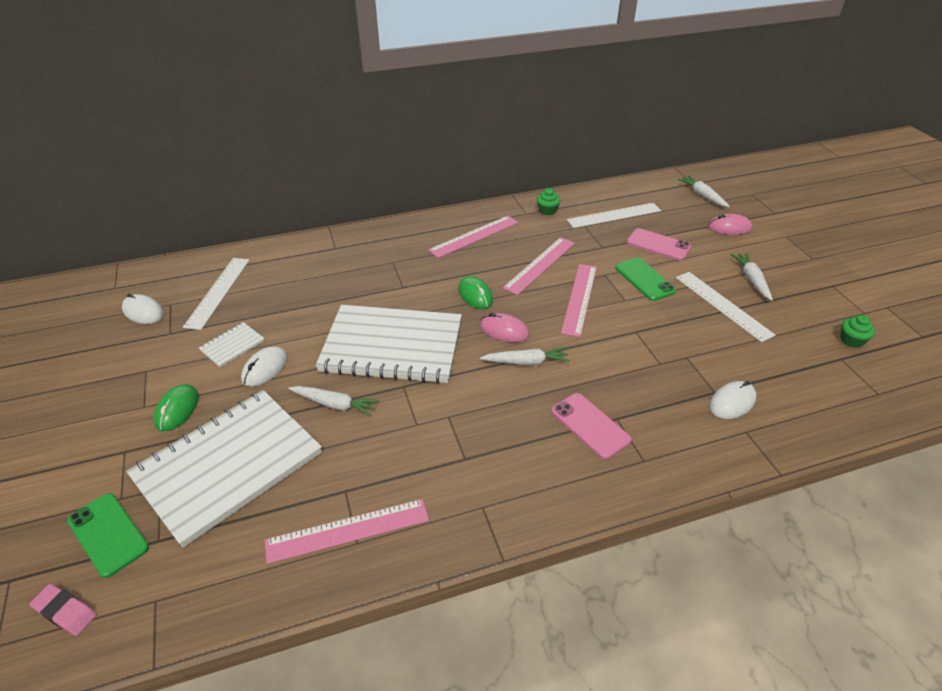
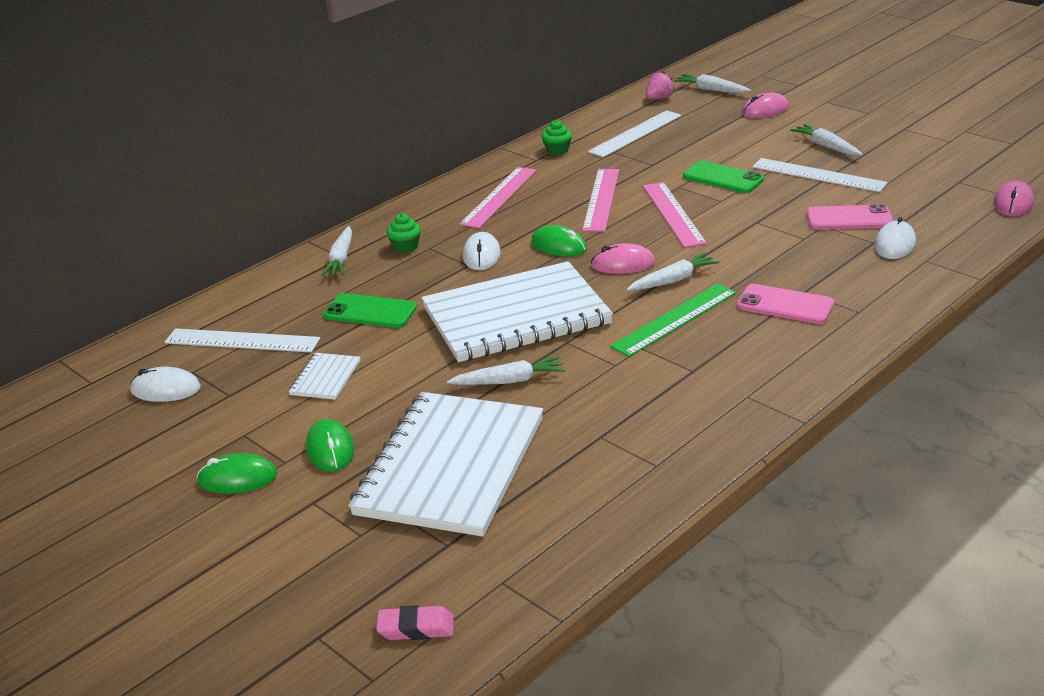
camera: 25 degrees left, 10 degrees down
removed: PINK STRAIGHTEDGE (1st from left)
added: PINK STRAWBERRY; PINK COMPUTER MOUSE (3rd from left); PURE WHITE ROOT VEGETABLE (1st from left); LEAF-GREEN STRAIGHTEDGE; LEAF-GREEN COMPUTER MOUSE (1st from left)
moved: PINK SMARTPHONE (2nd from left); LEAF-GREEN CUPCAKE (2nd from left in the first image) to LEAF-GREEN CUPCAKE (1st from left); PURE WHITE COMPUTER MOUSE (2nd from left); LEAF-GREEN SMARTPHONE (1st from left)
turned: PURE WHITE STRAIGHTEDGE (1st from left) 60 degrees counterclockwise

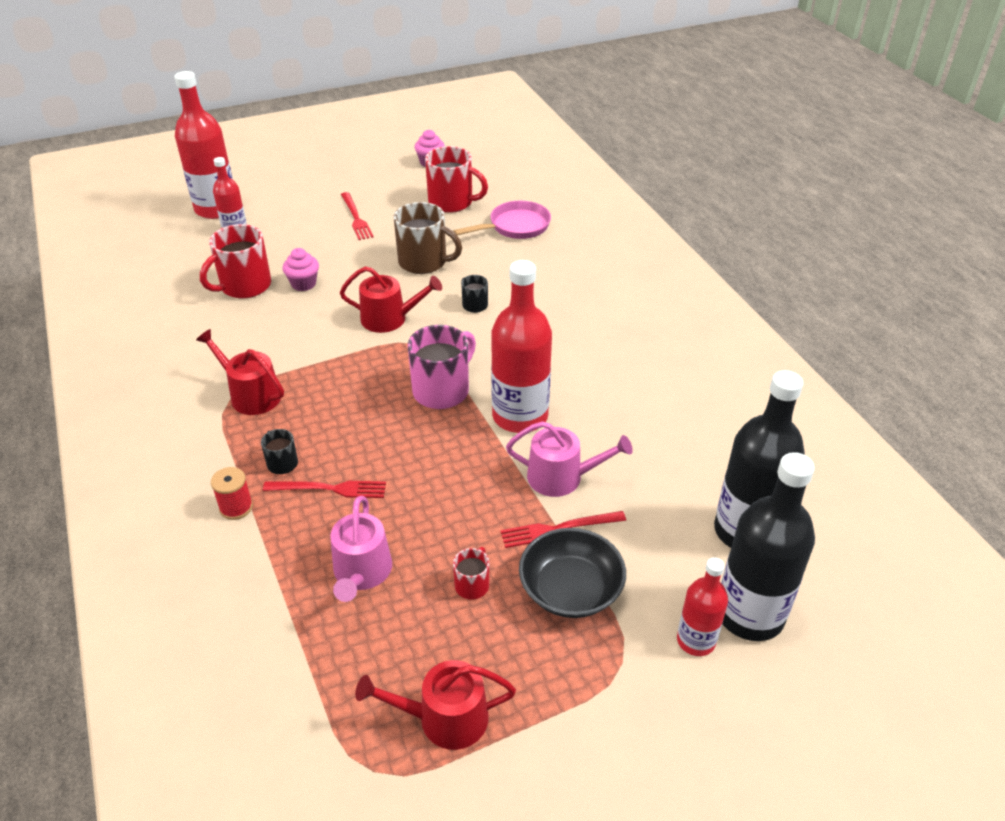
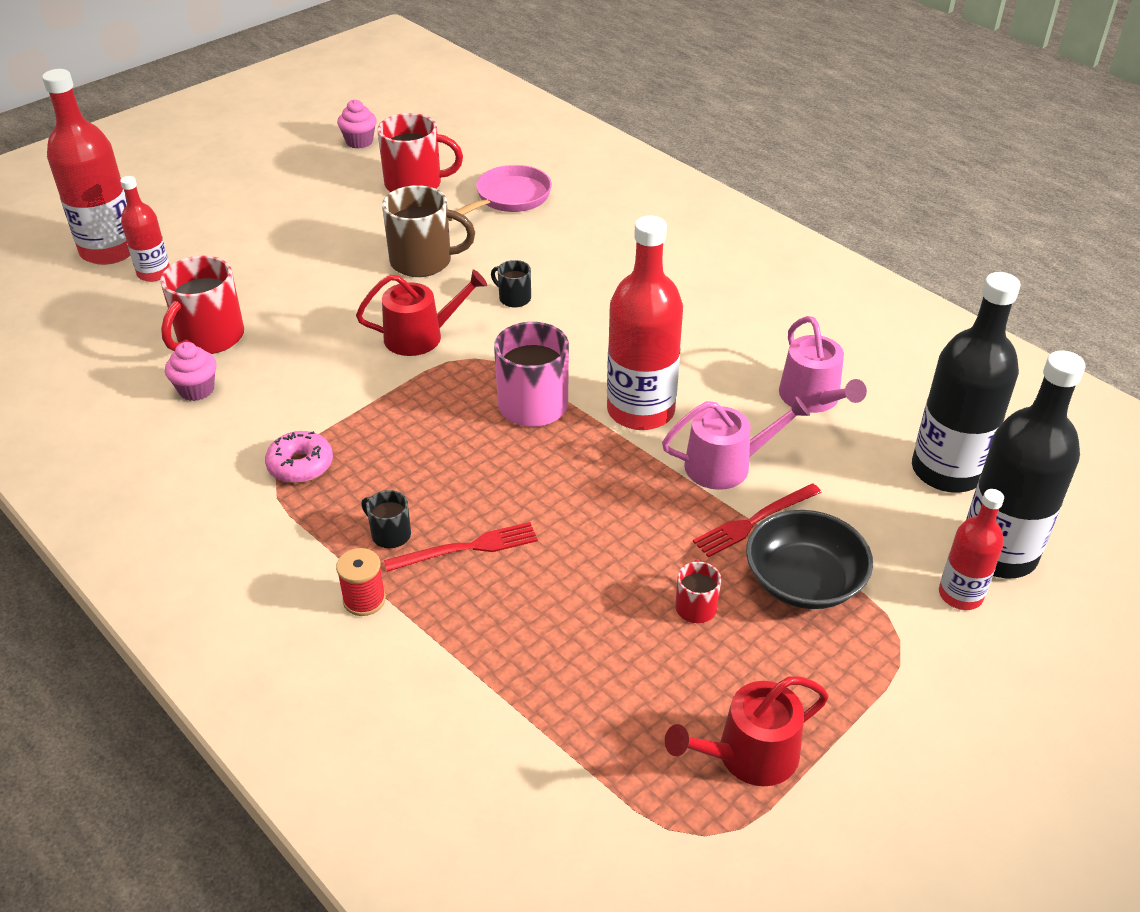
camera: 20 degrees left, 0 degrees up
removed: SCARLET TABLE FORK (2nd from left)
moved: PINK CUPCAKE (1st from left); PINK WATERING CAN (1st from left in the first image) to PINK WATERING CAN (2nd from left)
replaced: SCARLET WATERING CAN (1st from left) to PINK GLAZED DONUT

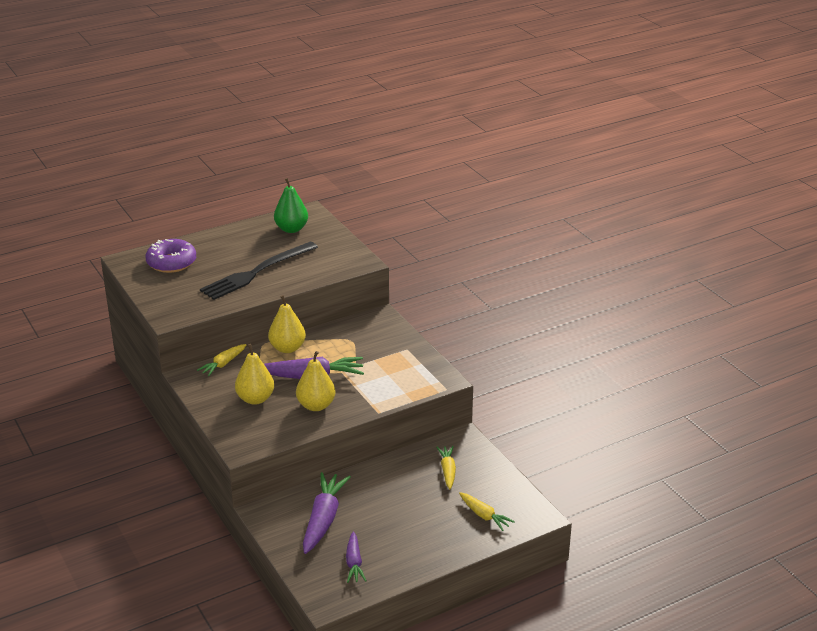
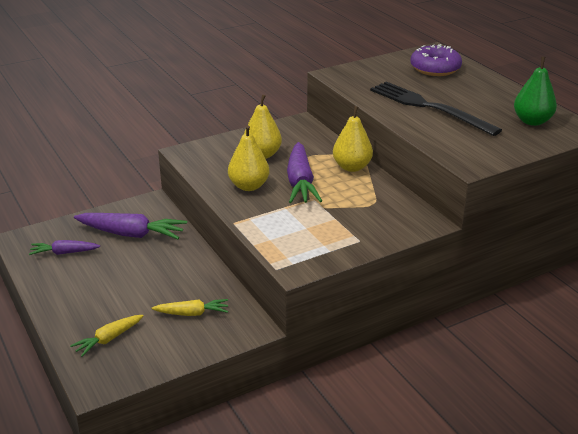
camera: 90 degrees right, 0 degrees up
removed: GOLDEN ROOT VEGETABLE (1st from left)

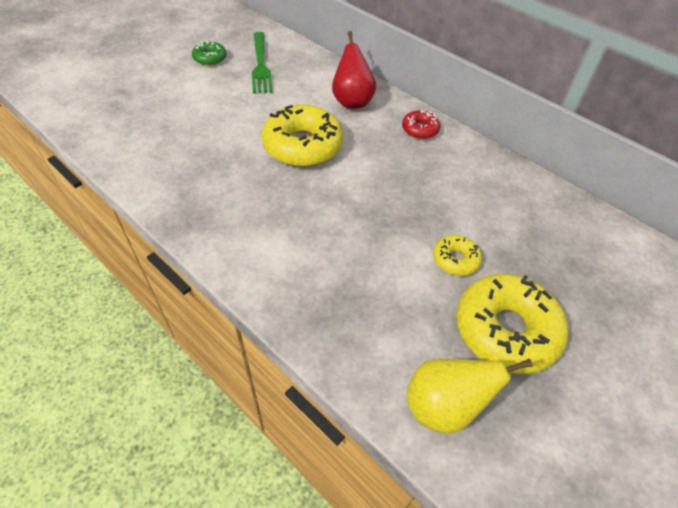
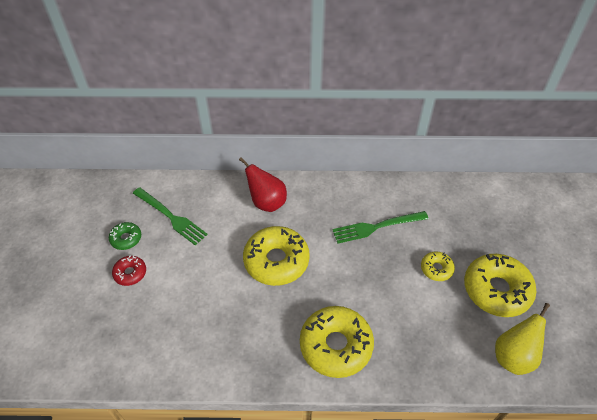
camera: 40 degrees left, 0 degrees up
added: LEAF-GREEN TABLE FORK (2nd from left); GOLDEN GLAZED DONUT (2nd from left)
moved: SCARLET GLAZED DONUT

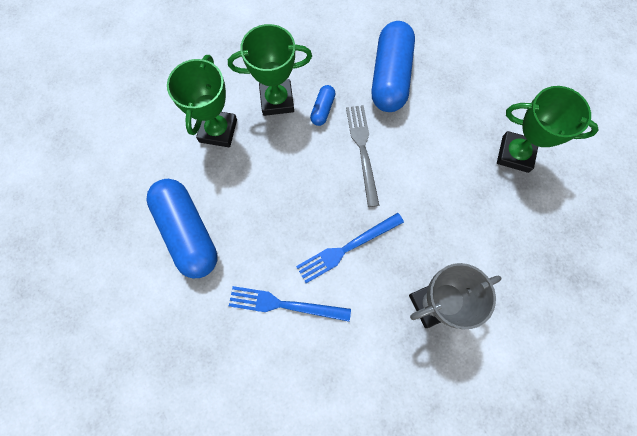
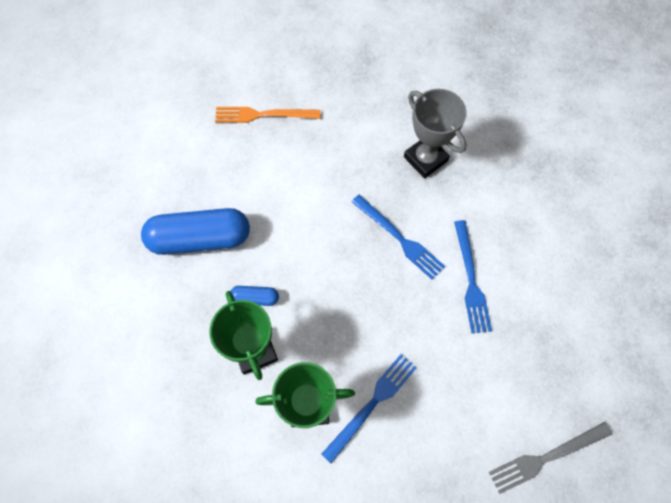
camera: 105 degrees left, 5 degrees down
removed: COBALT CAPSULE (1st from left)
added: COBALT TABLE FORK (1st from left)
moved: GRAY TABLE FORK
replaced: LEAF-GREEN AWARD CUP (3rd from left) to ORANGE-COLOURED TABLE FORK

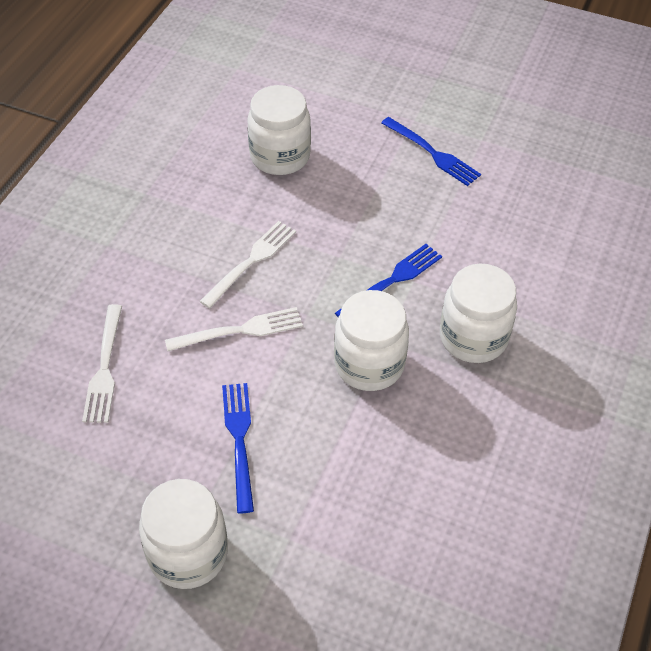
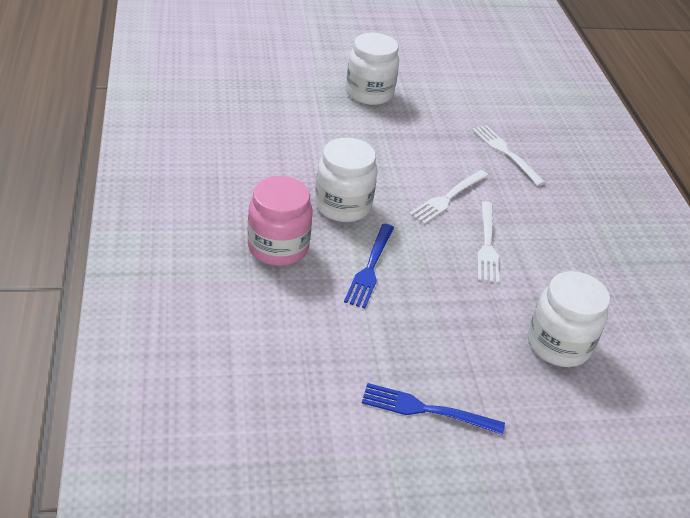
camera: 145 degrees right, 10 degrees down
removed: COBALT TABLE FORK (1st from left)
recoloured: PURE WHITE PRESERVE JAR (4th from left) to PINK PRESERVE JAR

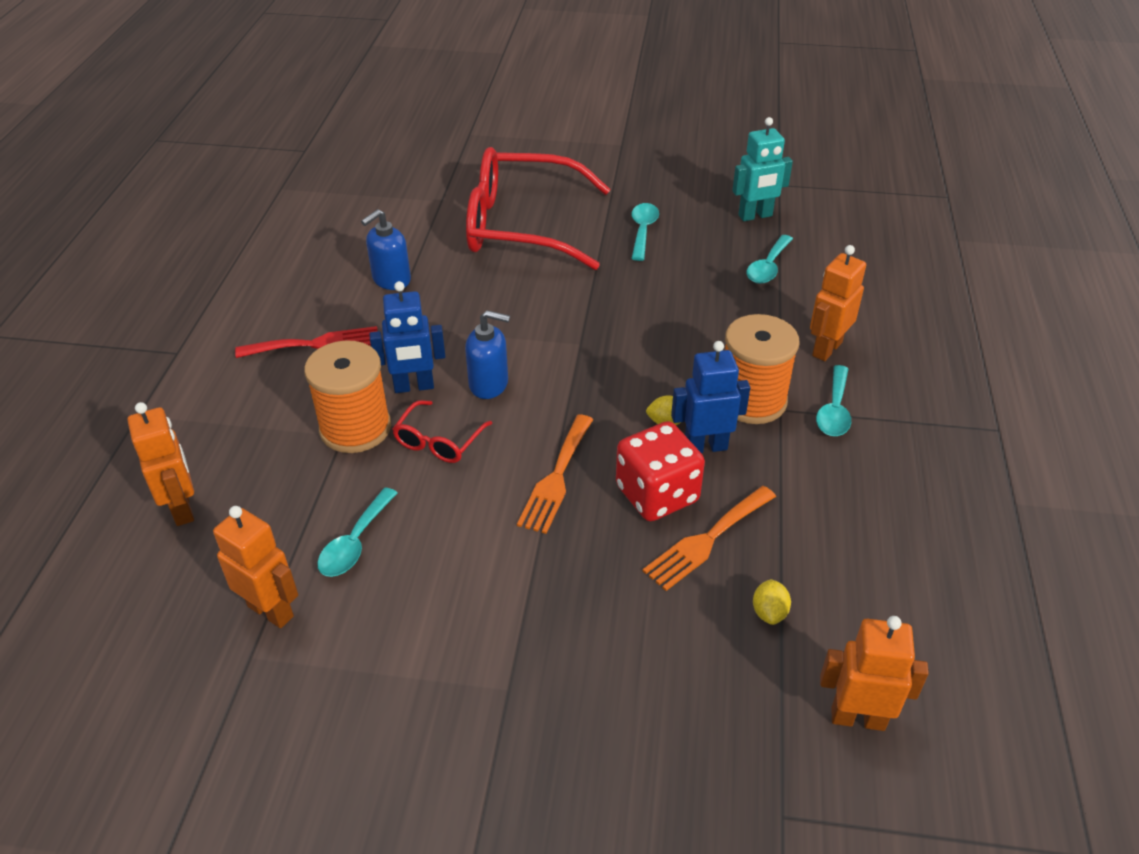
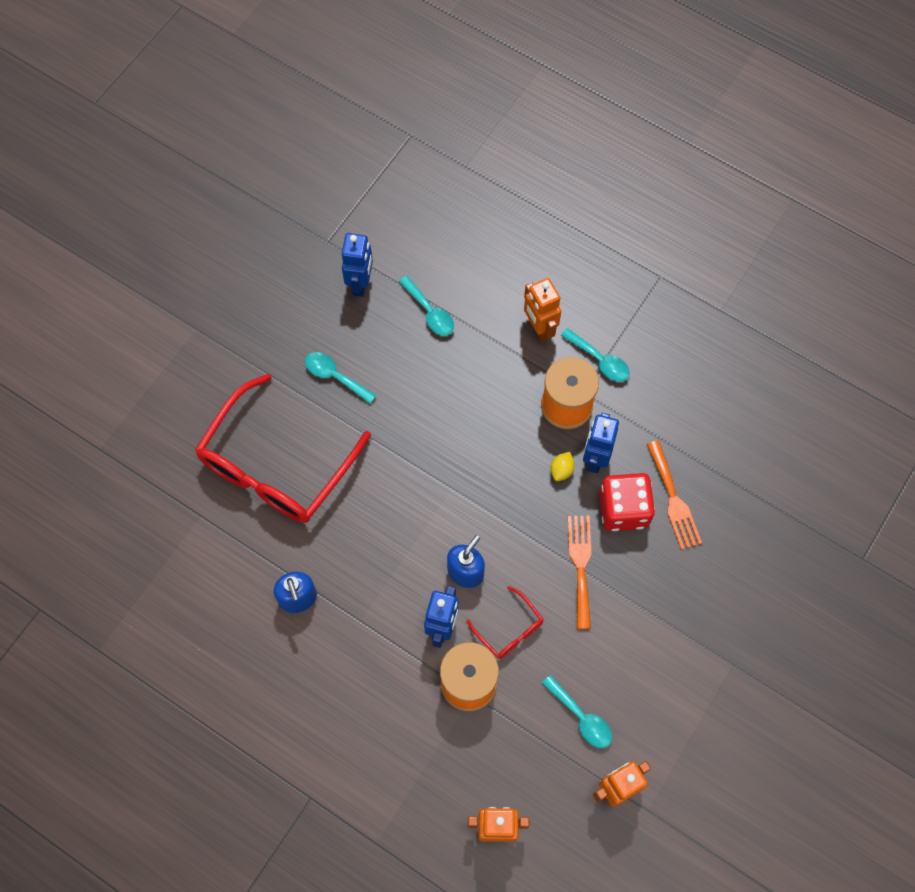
camera: 65 degrees left, 25 degrees up
removed: SCARLET TABLE FORK; GOLDEN CITRUS FRUIT (2nd from left); ORANGE-COLOURED ROBOT (4th from left)
recoloured: TEAL ROBOT to COBALT ROBOT (1st from left)
turned: ORANGE-COLOURED TABLE FORK (1st from left) 135 degrees counterclockwise

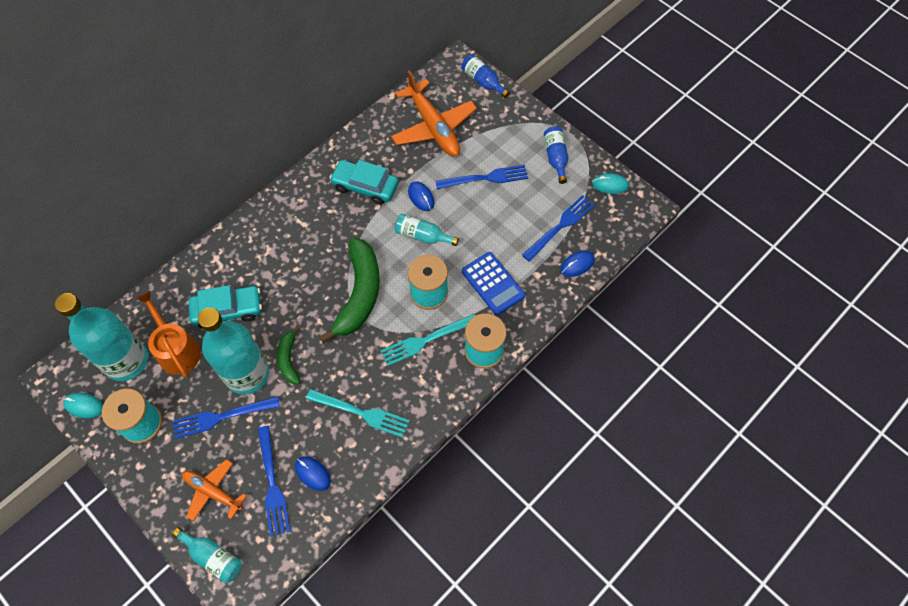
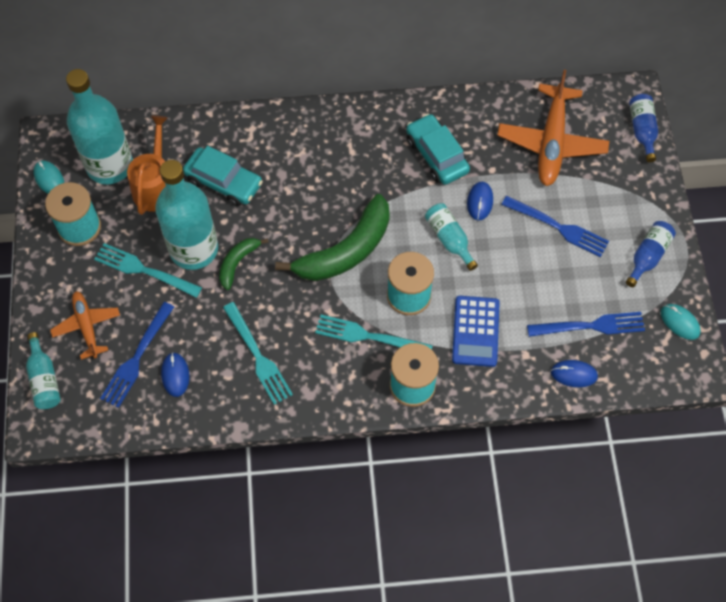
camera: 40 degrees right, 0 degrees up
recoloured: COBALT TABLE FORK (1st from left) to TEAL TABLE FORK (1st from left)

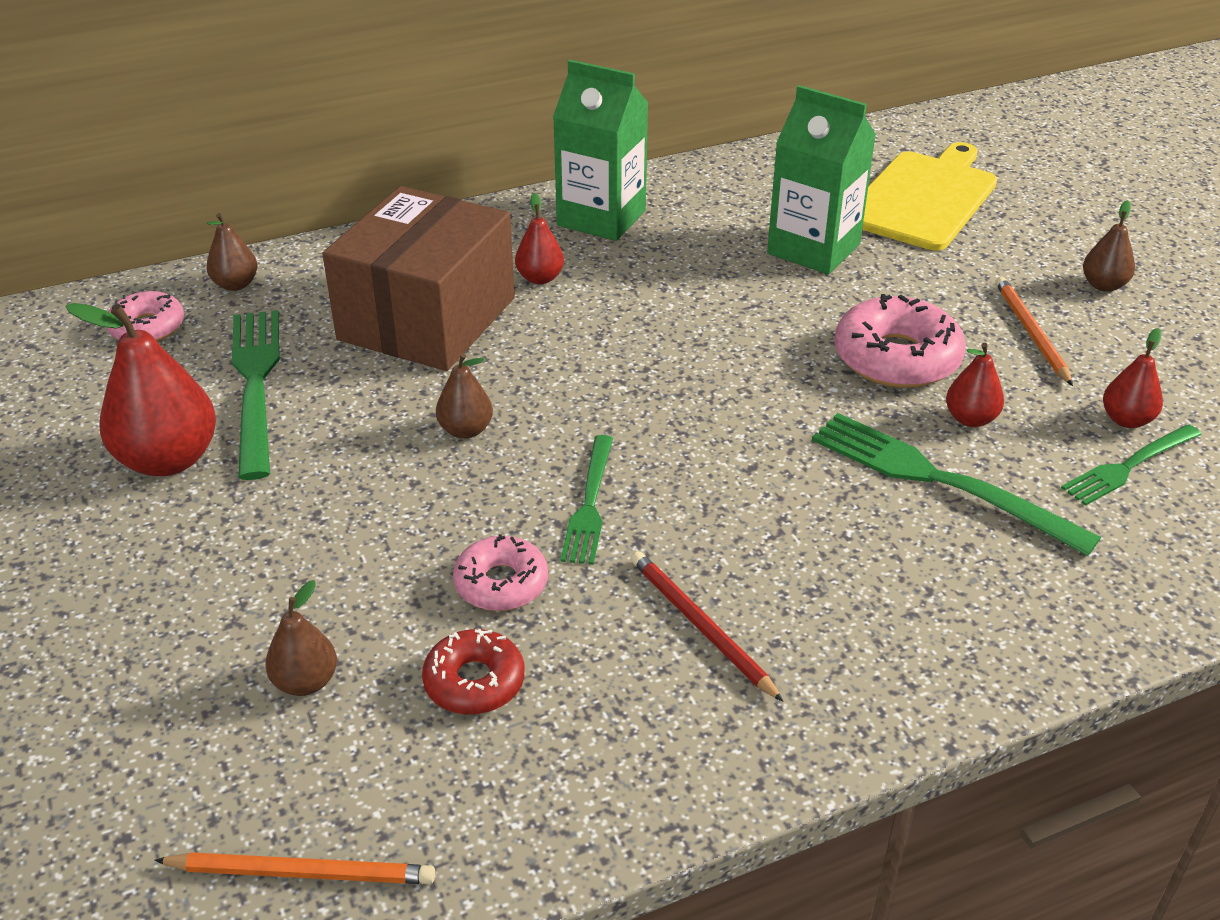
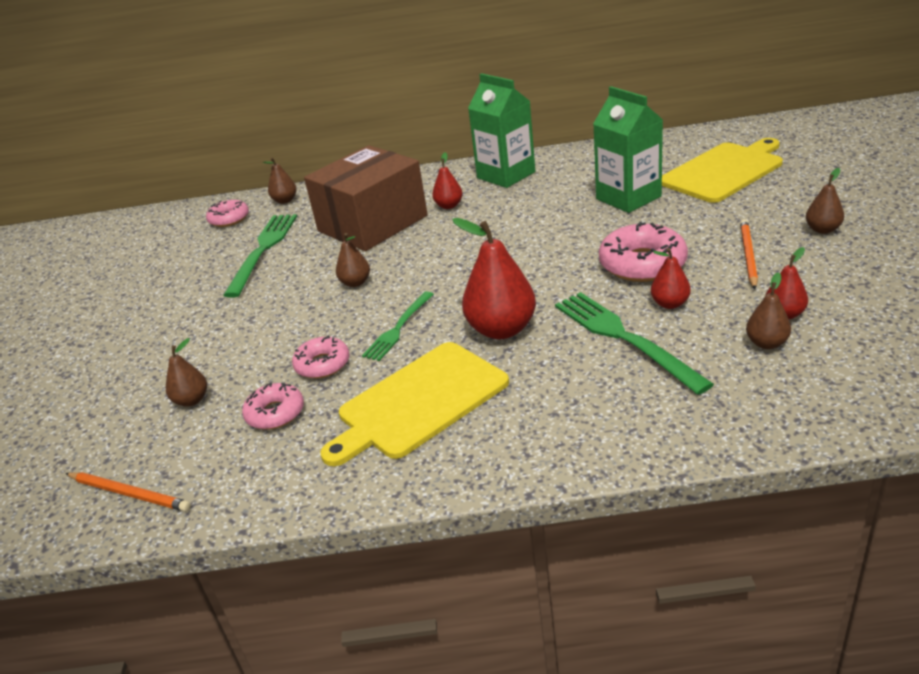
camera: 25 degrees right, 5 degrees down
moved: SCARLET PEAR FRUIT (1st from left in the first image) to SCARLET PEAR FRUIT (2nd from left)
replaced: LEAF-GREEN TABLE FORK (4th from left) to BROWN PEAR FRUIT (4th from left); SCARLET PENCIL to GOLDEN BREAD BOARD (1st from left)
recoloured: SCARLET GLAZED DONUT to PINK GLAZED DONUT (2nd from left)

